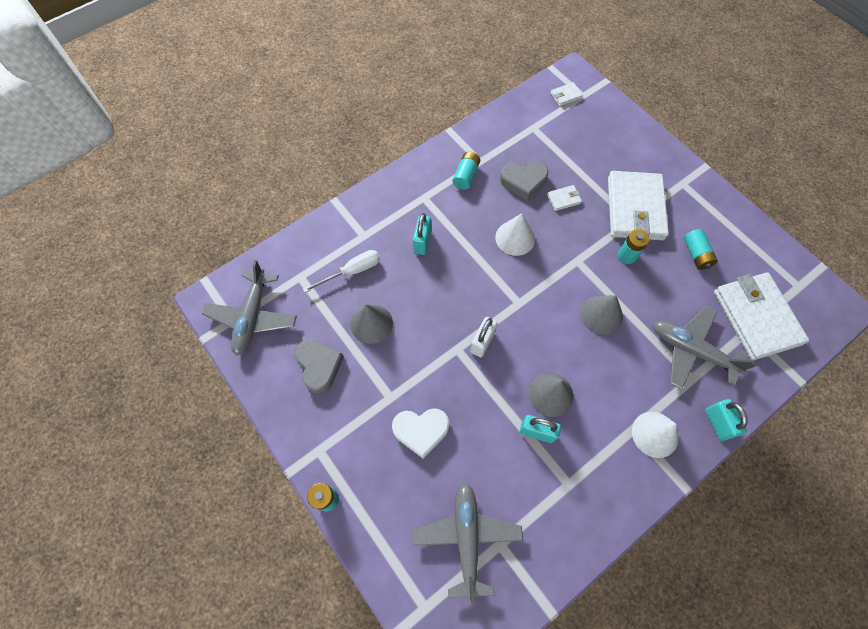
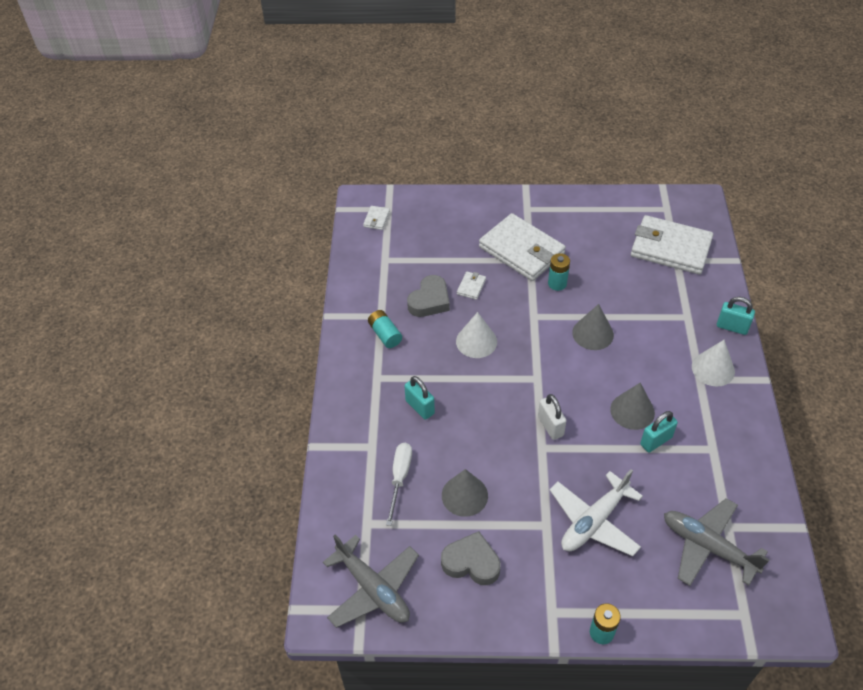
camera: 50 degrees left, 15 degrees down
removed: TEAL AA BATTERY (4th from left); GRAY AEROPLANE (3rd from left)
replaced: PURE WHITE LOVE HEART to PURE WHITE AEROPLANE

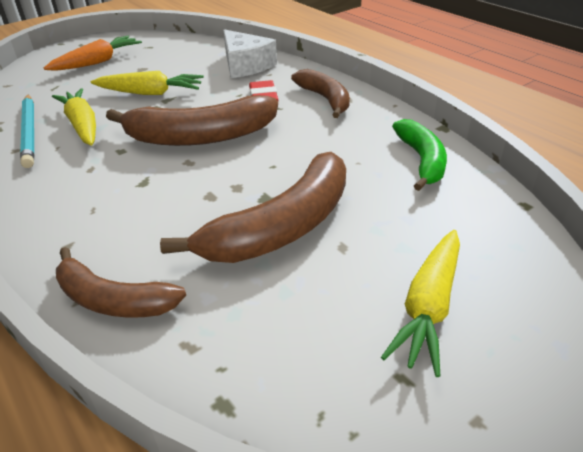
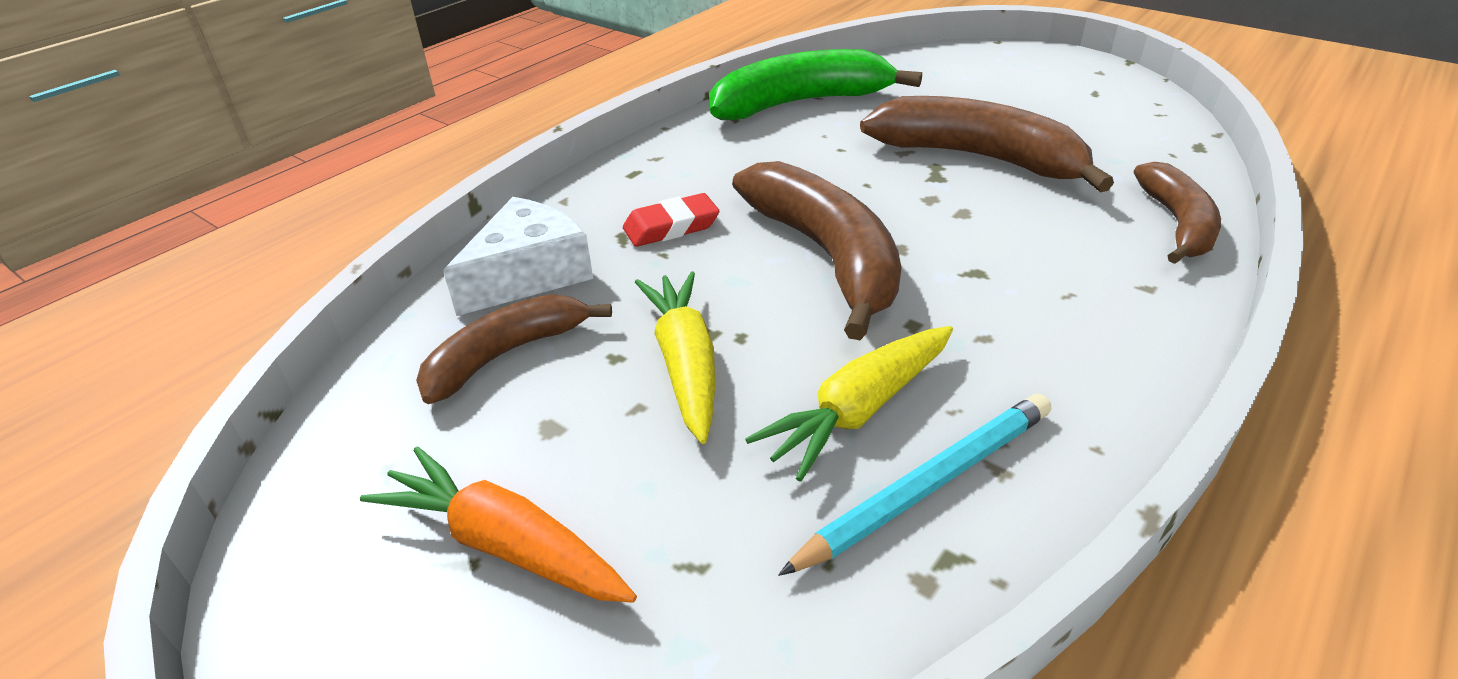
camera: 105 degrees left, 0 degrees up
removed: GOLDEN ROOT VEGETABLE (3rd from left)
moved: BROWN TOY BANANA (4th from left in the first image) to BROWN TOY BANANA (1st from left)
resized: LEAF-GREEN TOY BANANA x1.60

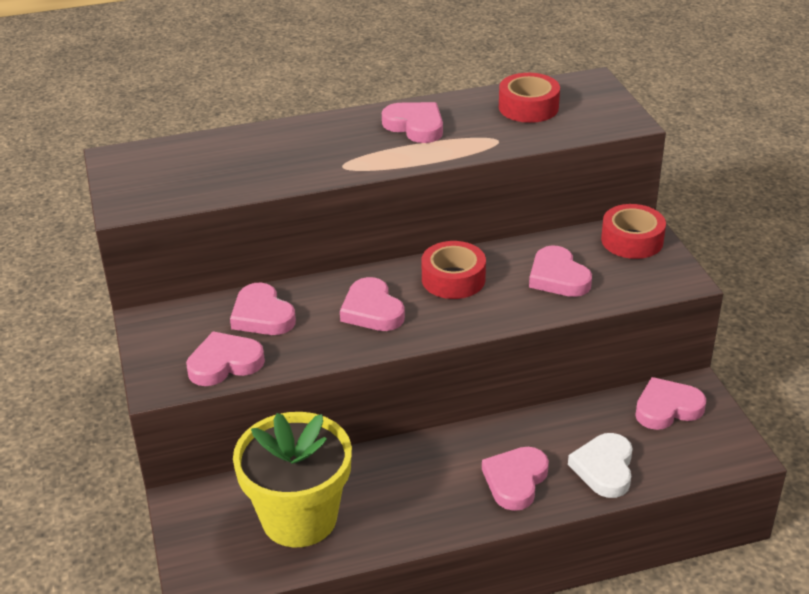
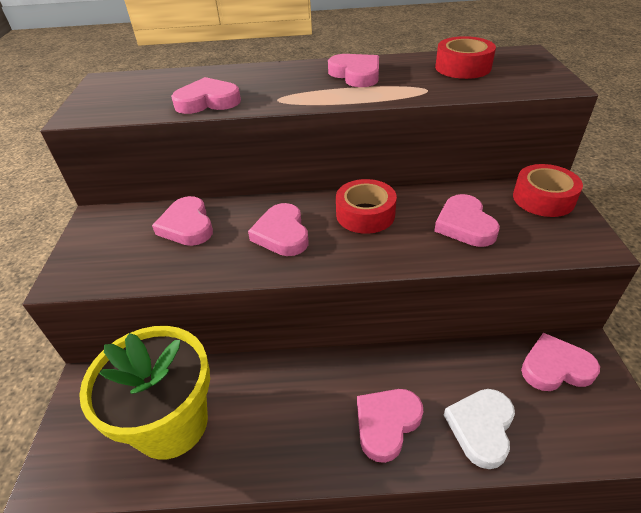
camera: 15 degrees right, 5 degrees up
moved: PINK LOVE HEART (1st from left in the first image) to PINK LOVE HEART (2nd from left)

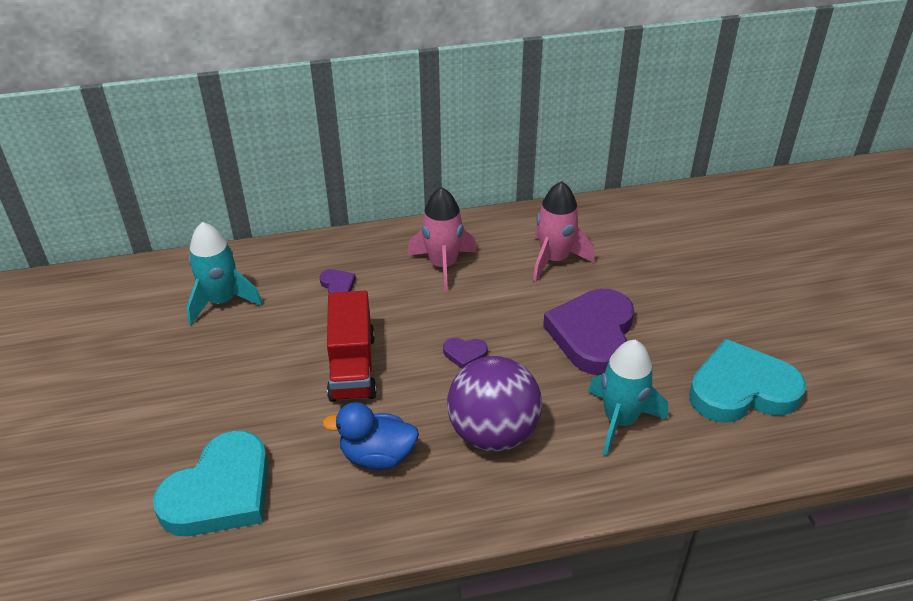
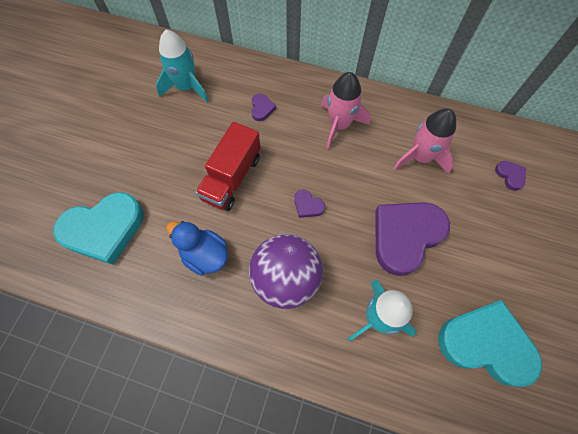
camera: 30 degrees right, 25 degrees up
added: VIOLET LOVE HEART (4th from left)

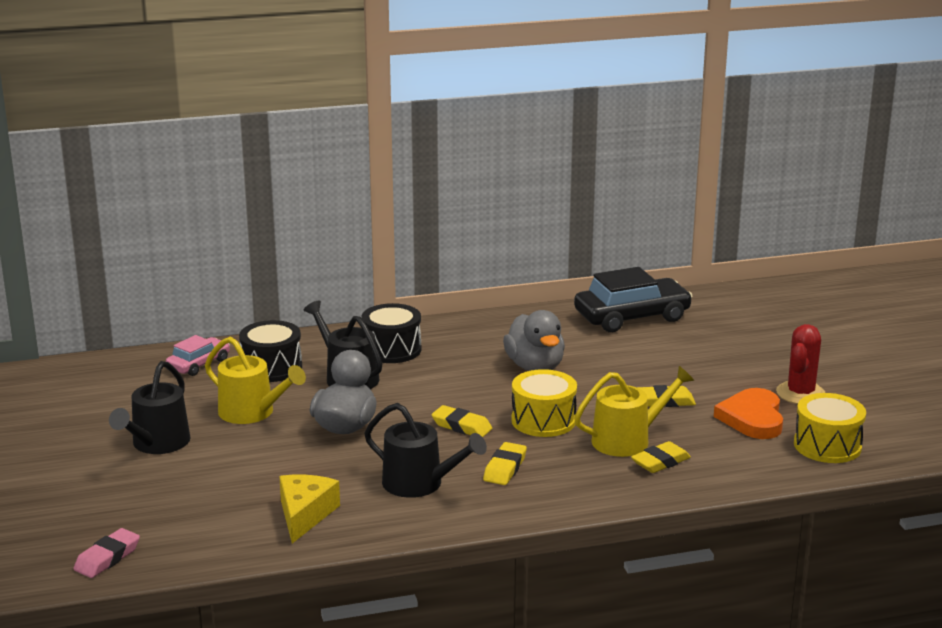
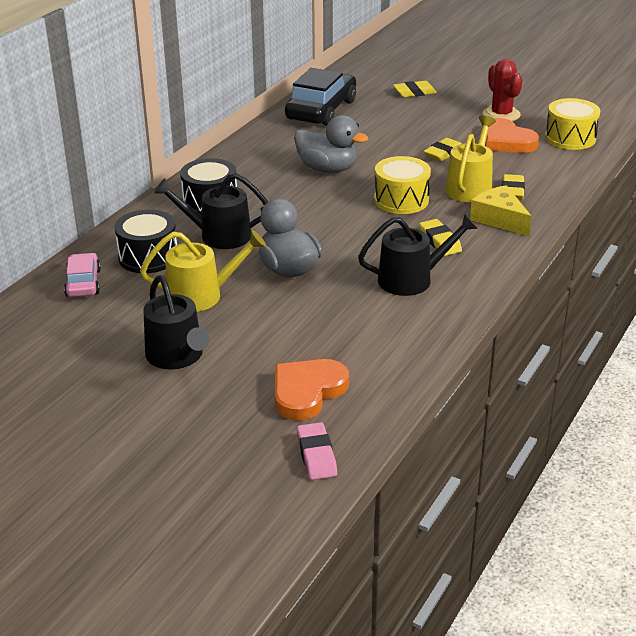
camera: 45 degrees left, 10 degrees up
added: ORANGE-COLOURED LOVE HEART (1st from left)
moved: GOLDEN GUM ERASER (1st from left); GOLDEN PIECE OF CHEESE

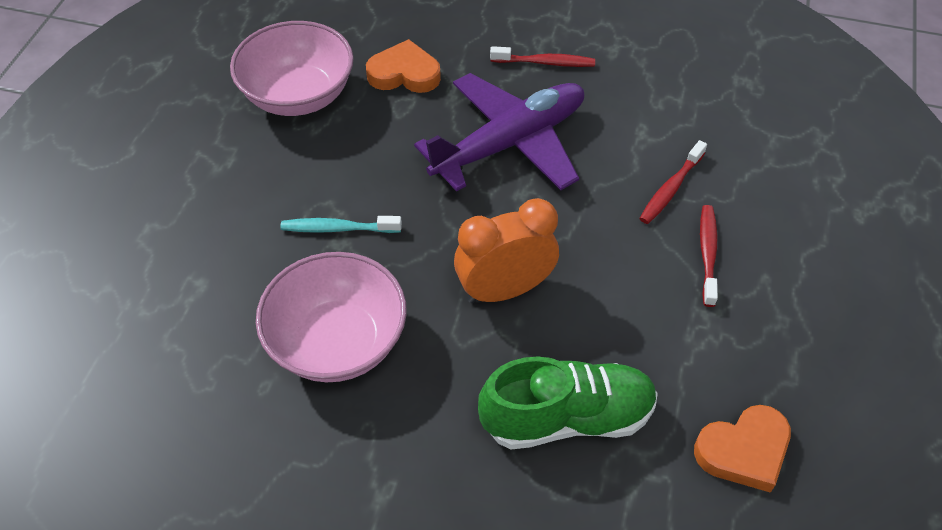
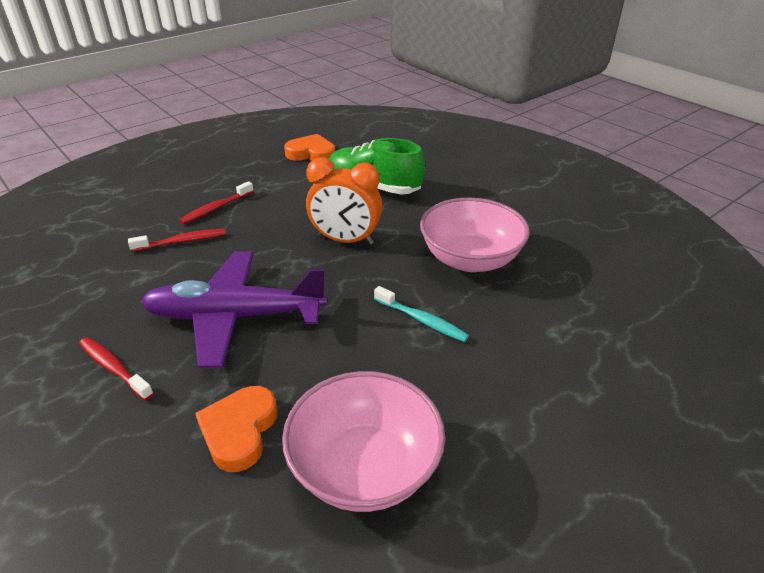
camera: 145 degrees left, 15 degrees down
turned: ORANGE-COLOURED LOVE HEART (1st from left) 60 degrees clockwise

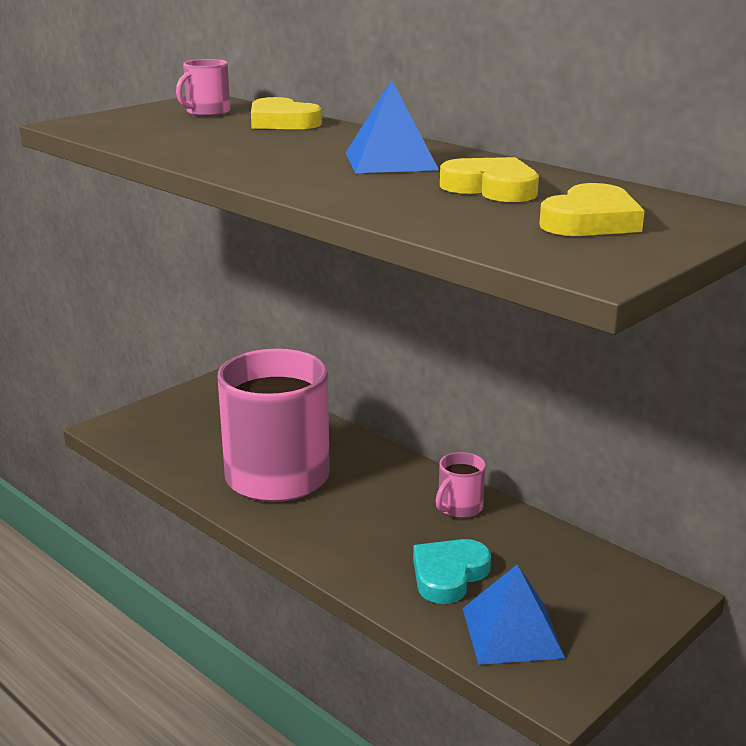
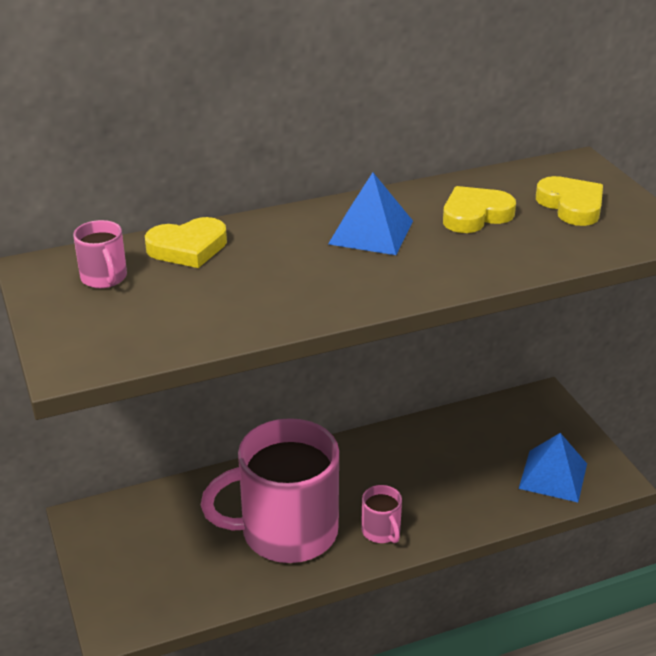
camera: 65 degrees left, 10 degrees up
removed: TEAL LOVE HEART
moved: PINK COFFEE MUG (3rd from left)

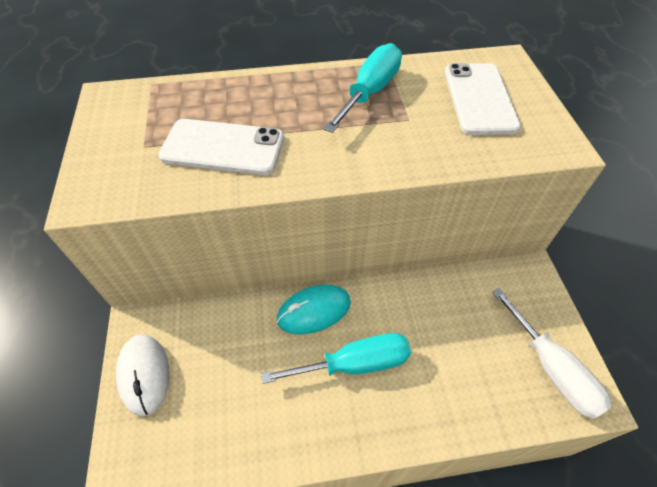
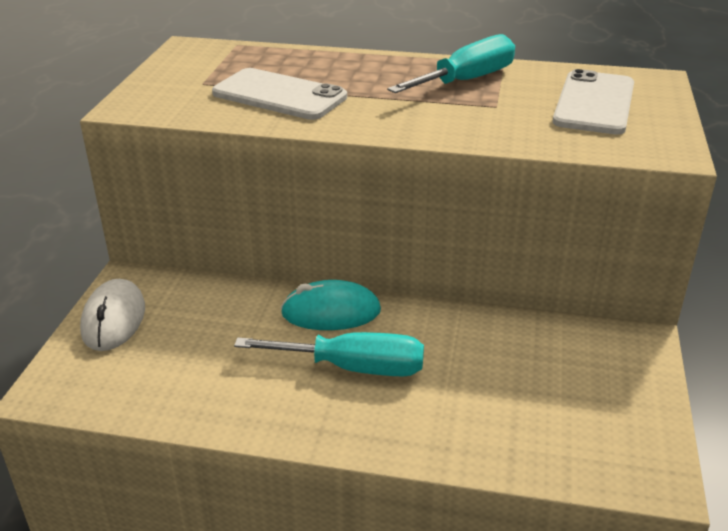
camera: 20 degrees right, 20 degrees down
removed: PURE WHITE FLAT SCREWDRIVER

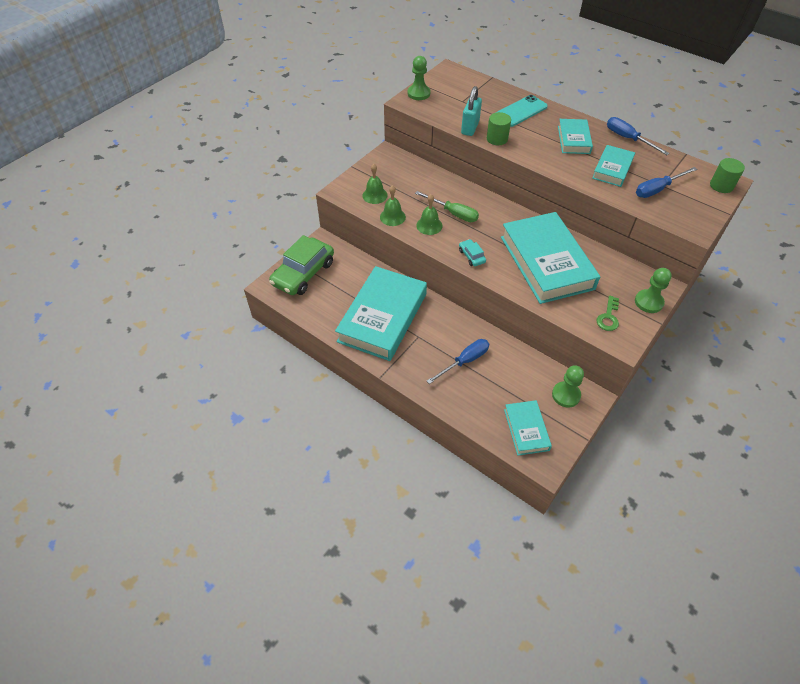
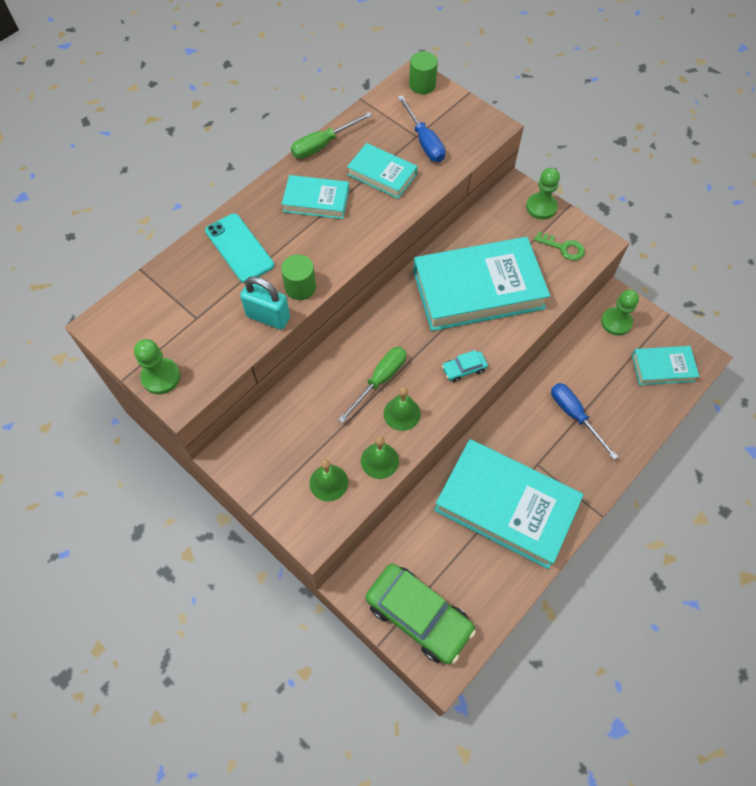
camera: 85 degrees left, 10 degrees up
recoloured: COBALT FLAT SCREWDRIVER (2nd from left) to LEAF-GREEN FLAT SCREWDRIVER (1st from left)

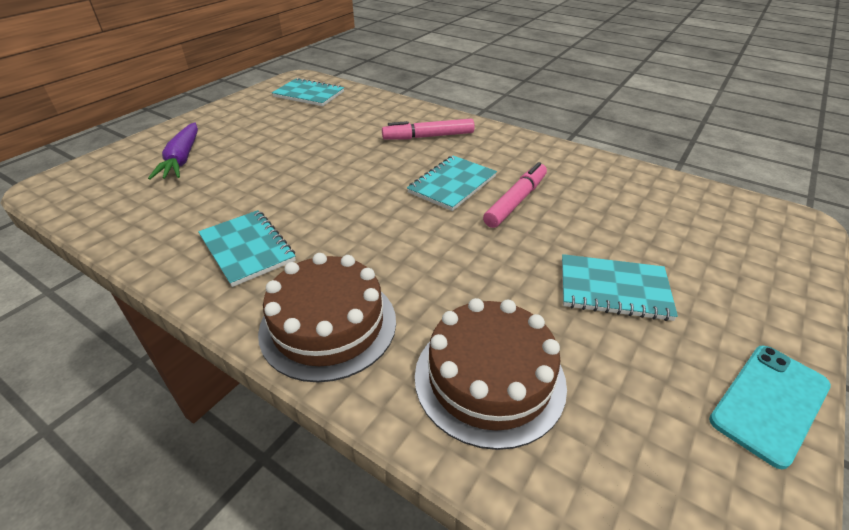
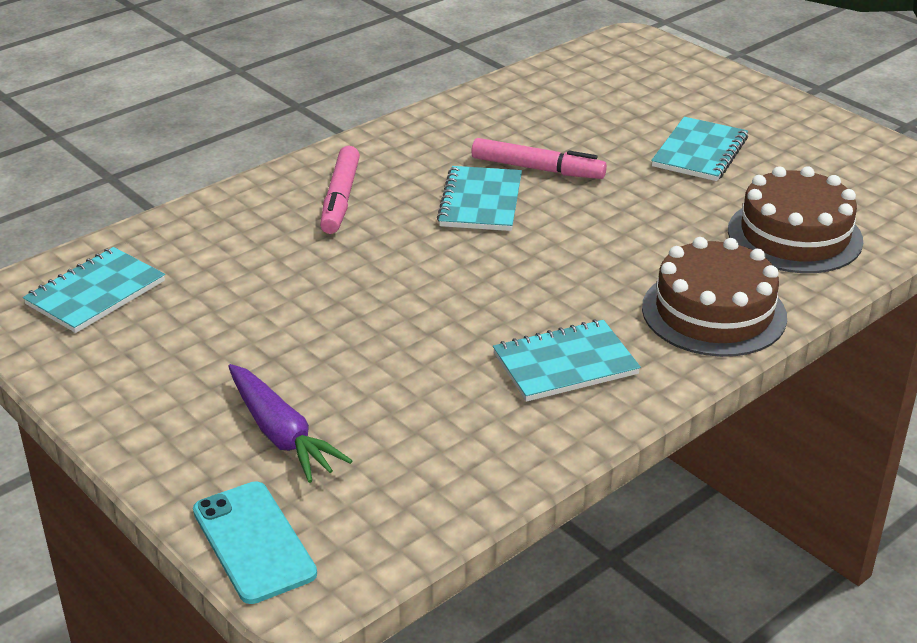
camera: 75 degrees left, 5 degrees down
moved: TEAL SMARTPHONE
turned: VIOLET ROOT VEGETABLE 45 degrees clockwise; TEAL NOTEBOOK (3rd from left in the first image) 45 degrees clockwise; PINK FELT PEN (2nd from left) 150 degrees clockwise

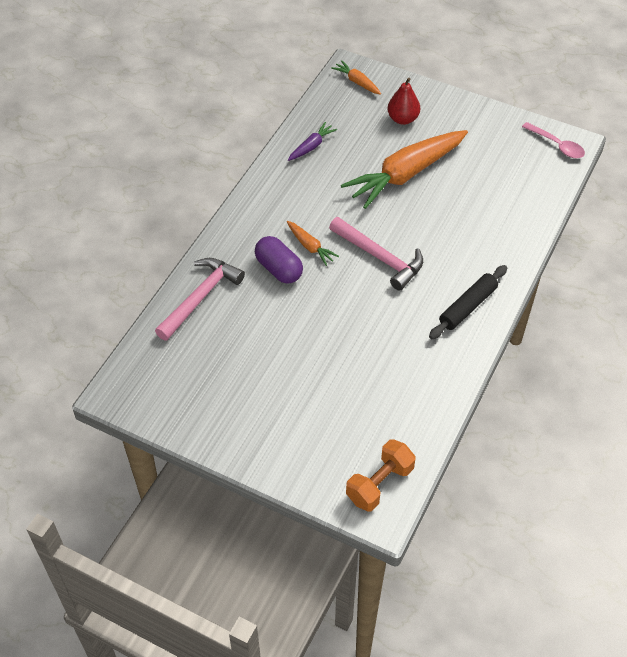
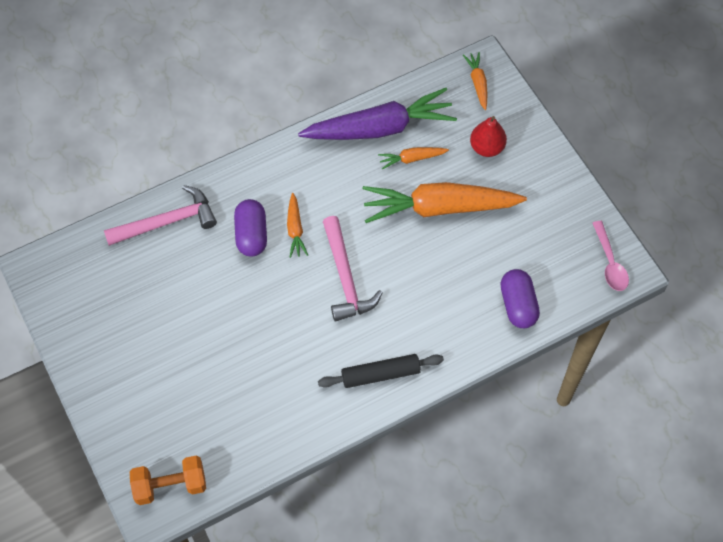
camera: 35 degrees right, 10 degrees up
added: ORANGE-COLOURED ROOT VEGETABLE (2nd from left); VIOLET CAPSULE (2nd from left)
resized: VIOLET ROOT VEGETABLE x2.25

